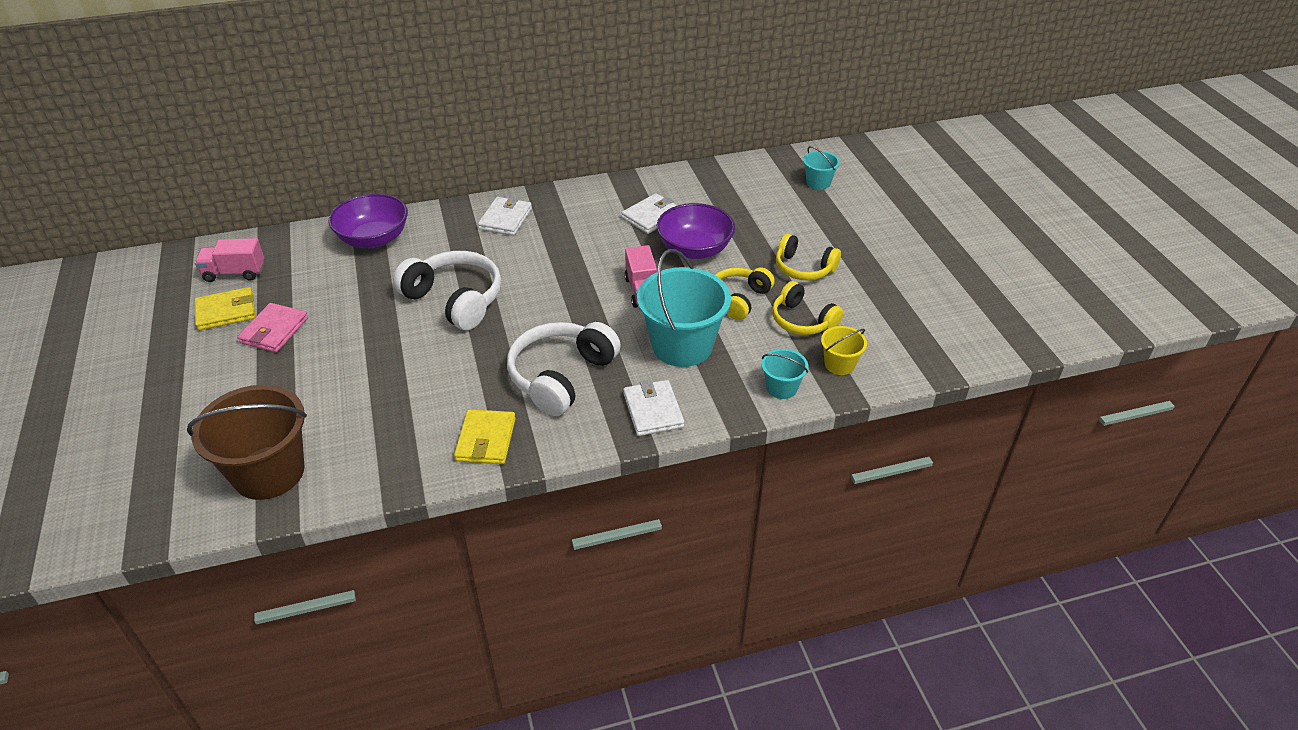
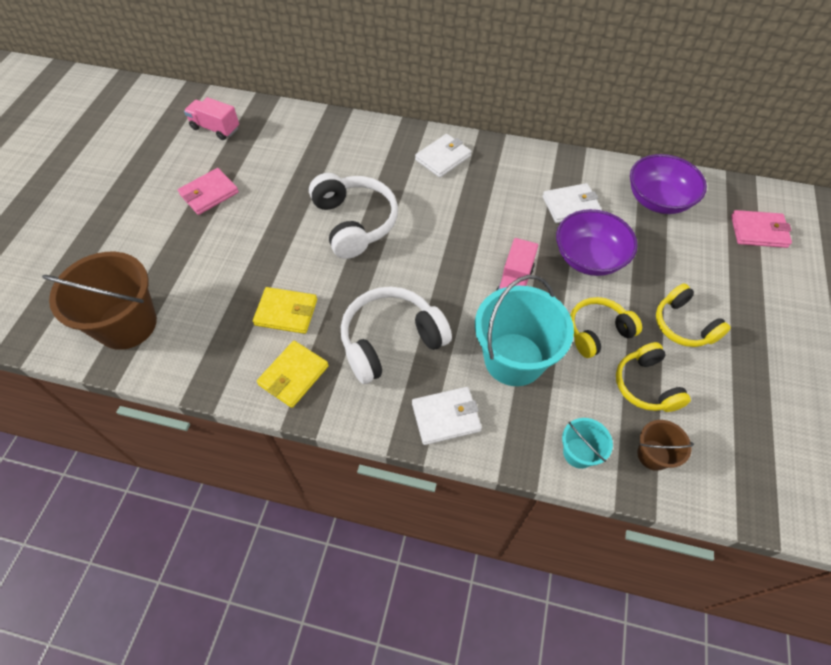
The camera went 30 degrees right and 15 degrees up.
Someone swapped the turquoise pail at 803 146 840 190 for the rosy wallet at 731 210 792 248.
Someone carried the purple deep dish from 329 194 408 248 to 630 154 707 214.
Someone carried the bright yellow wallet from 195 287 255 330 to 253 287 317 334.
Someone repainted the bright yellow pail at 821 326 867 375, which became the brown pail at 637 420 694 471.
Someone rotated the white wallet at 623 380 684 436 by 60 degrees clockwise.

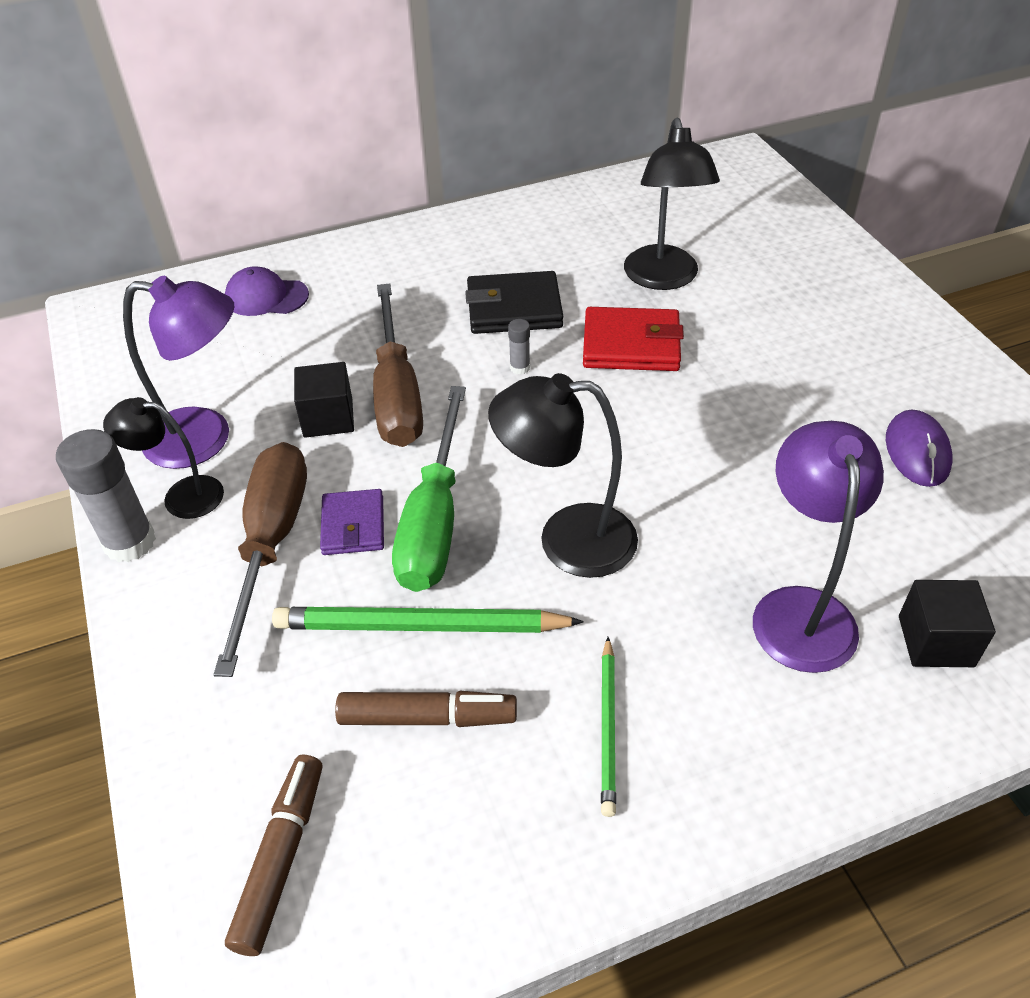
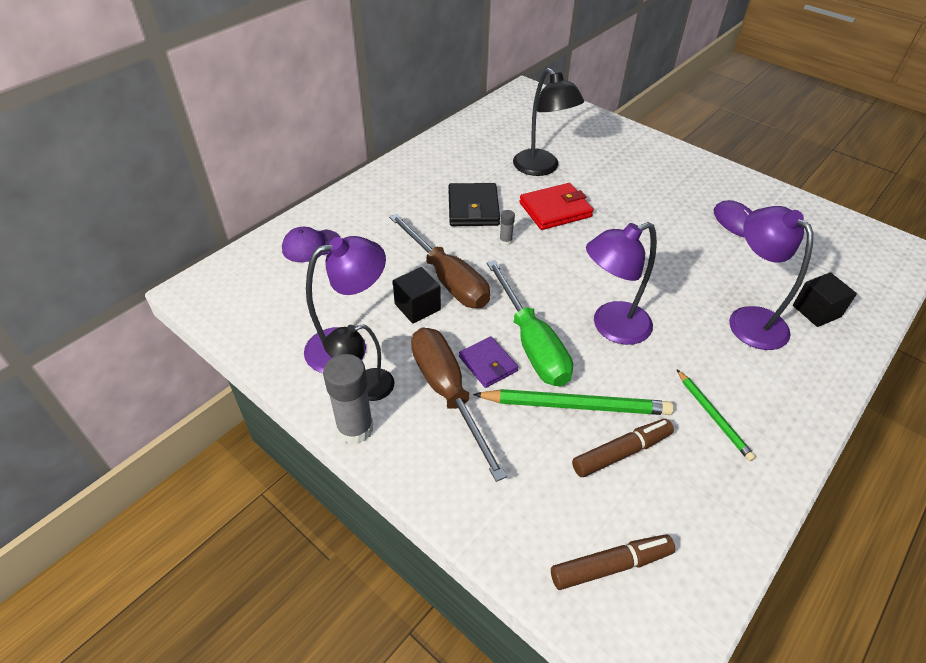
The camera went 30 degrees left and 0 degrees up.
Someone rotated the ebony wallet at 465 271 563 334 by 60 degrees counterclockwise.
Someone repainted the ebony lamp at 488 373 638 578, which became the purple lamp at 586 222 657 345.
Someone rotated the green lead pencil at 272 607 584 633 by 150 degrees counterclockwise.
Someone rotated the brown felt pen at 225 755 322 956 by 90 degrees clockwise.

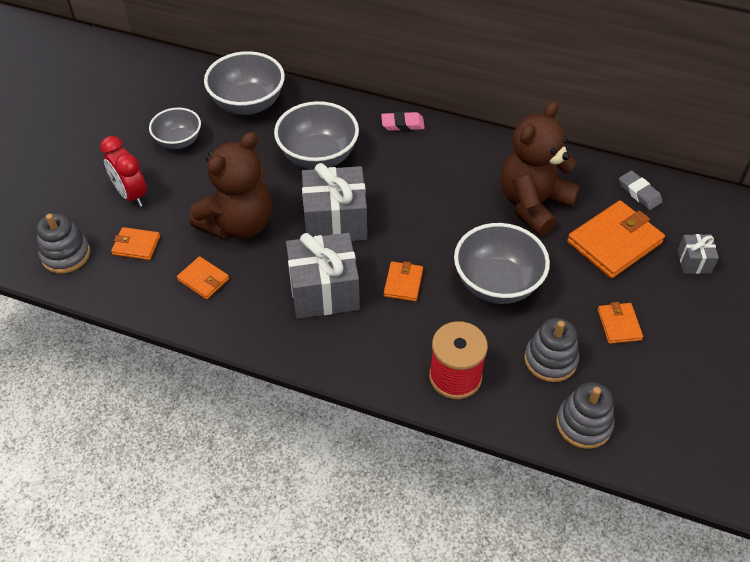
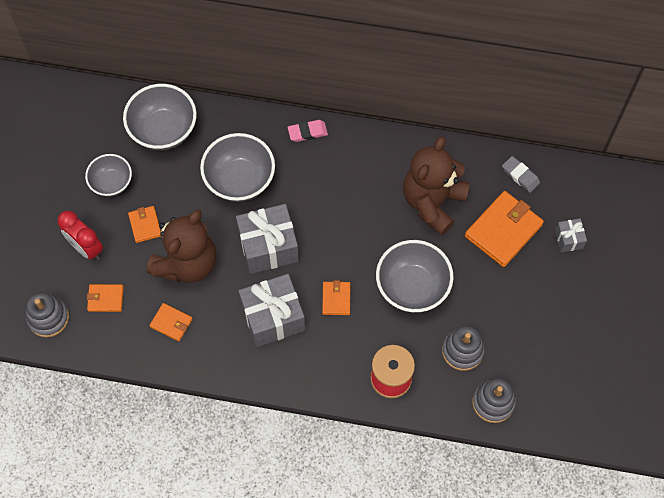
The camera went 10 degrees left and 15 degrees up.
Someone carried the bright orange wallet from 598 302 643 344 to 128 206 161 243.

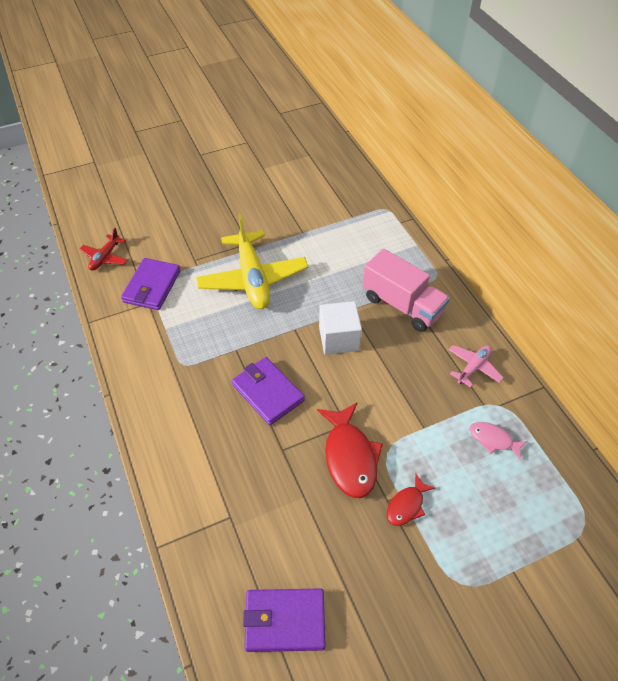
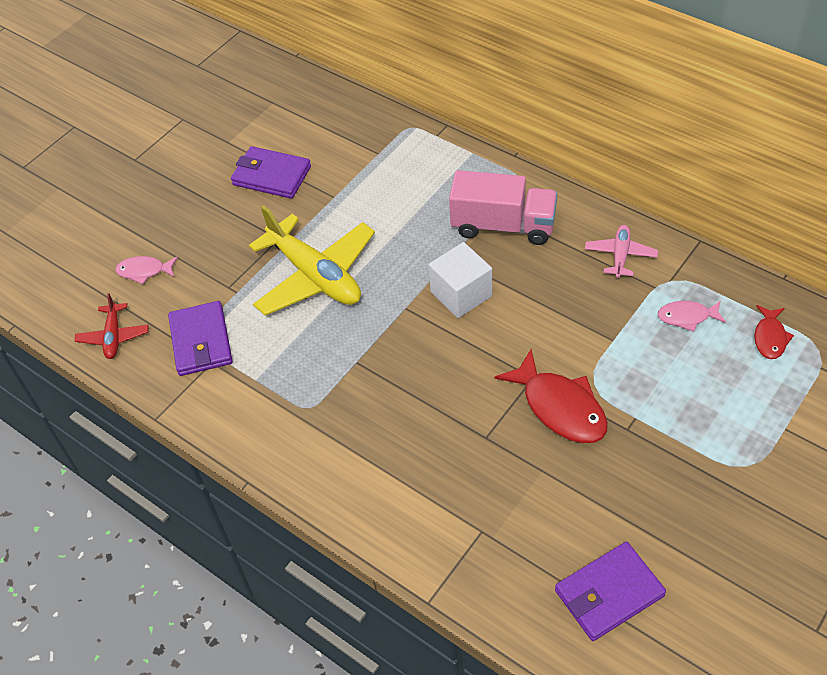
The camera went 25 degrees left and 0 degrees up.
Someone carried the purple wallet from 232 357 305 425 to 231 146 311 199.
Someone carried the scarlet toy fish from 387 473 436 526 to 754 305 794 359.
Someone put down the rosy toy fish at 116 256 178 284.

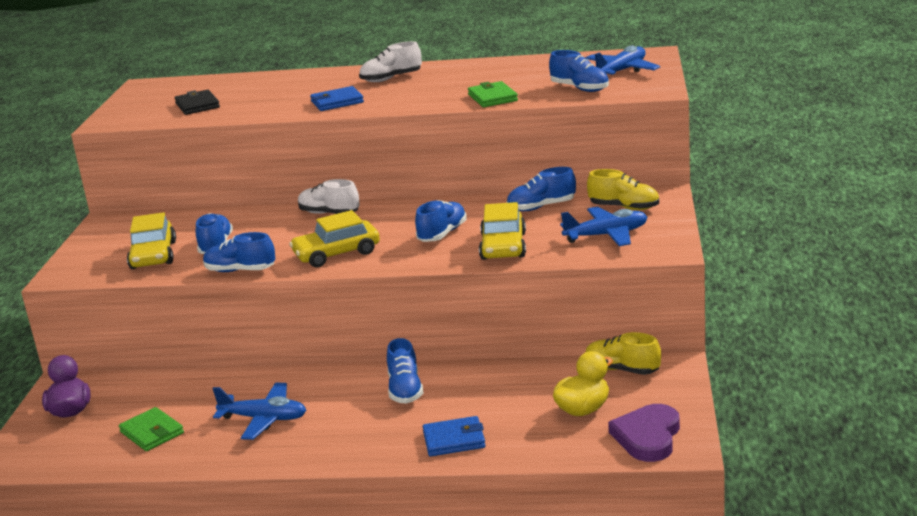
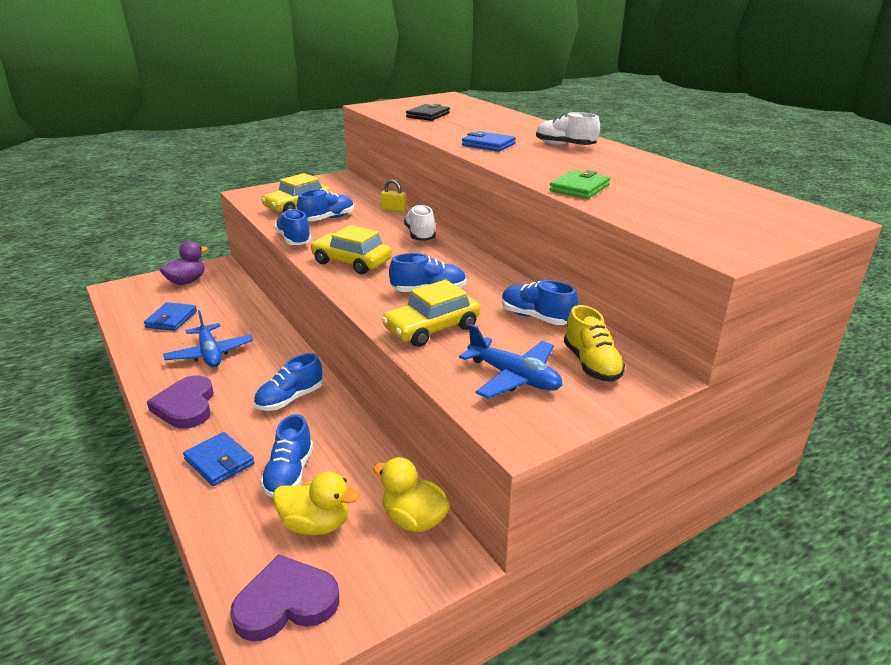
The camera went 50 degrees right and 5 degrees up.
Someone took away the blue toy plane at 586 45 660 75.
Someone carried the blue lace-up shoe from 549 50 609 92 to 260 414 313 498.
Someone swapped the bright yellow lace-up shoe at 586 332 661 375 for the bright yellow duck at 373 457 450 532.
Someone repainted the green wallet at 119 407 184 451, which became the blue wallet at 144 302 197 331.
Someone put down the bright yellow padlock at 380 179 406 212.
Someone put down the purple heart shape at 147 375 214 429.

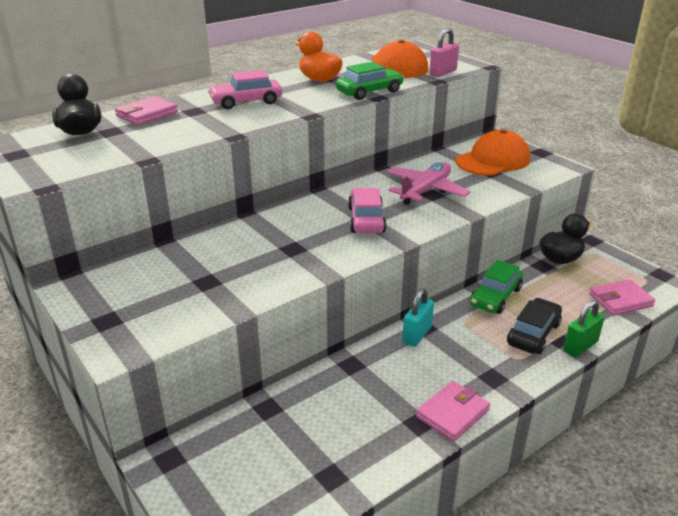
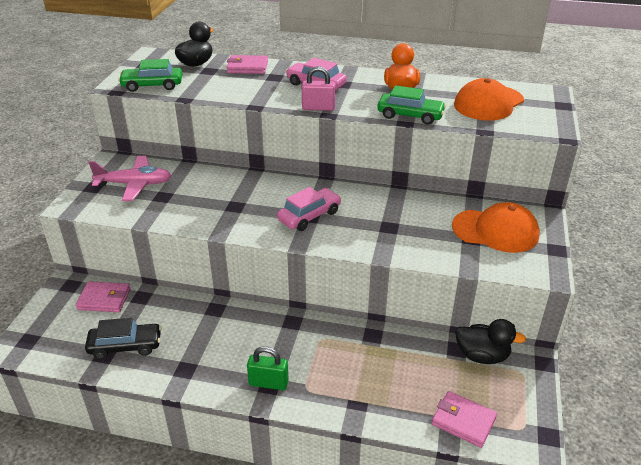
The camera went 50 degrees right and 5 degrees up.
Someone carried the rosy padlock from 429 28 459 77 to 302 66 335 111.
Someone carried the rosy toy plane from 387 162 470 205 to 88 156 172 201.
Someone carried the green automobile from 470 260 523 314 to 118 59 182 92.
Someone took away the turquoise padlock at 402 288 434 347.
Someone carried the ebony automobile from 507 298 562 354 to 85 318 162 359.
Someone carried the green padlock from 563 300 605 357 to 247 346 289 390.
Someone carried the rosy wallet from 416 381 490 442 to 76 281 130 312.

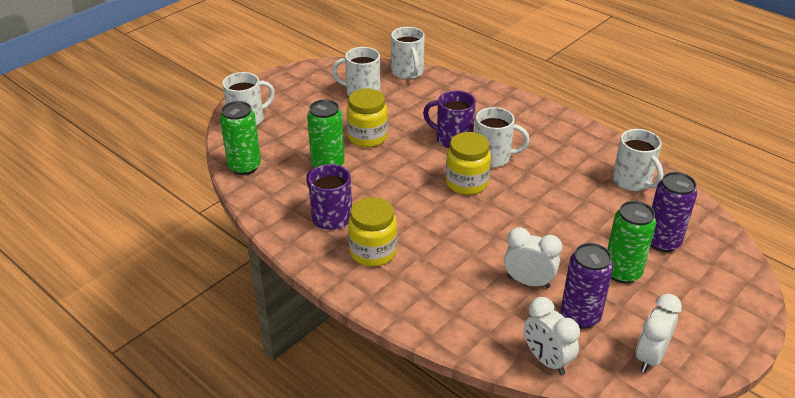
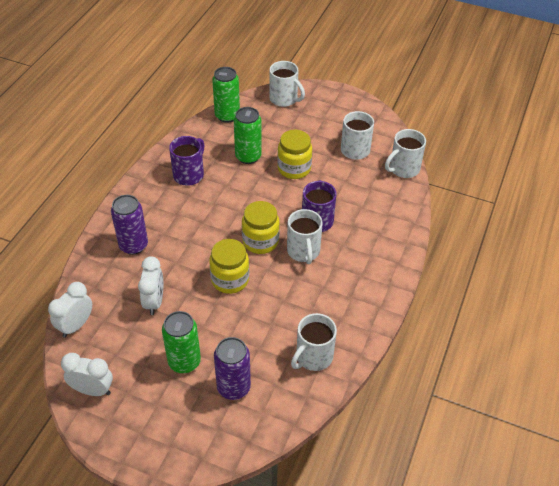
The camera went 70 degrees right and 10 degrees up.
Someone carried the bright yellow preserve jar from 348 197 397 267 to 209 239 249 294.
Someone carried the purple soda can from 561 243 613 329 to 111 195 148 255.

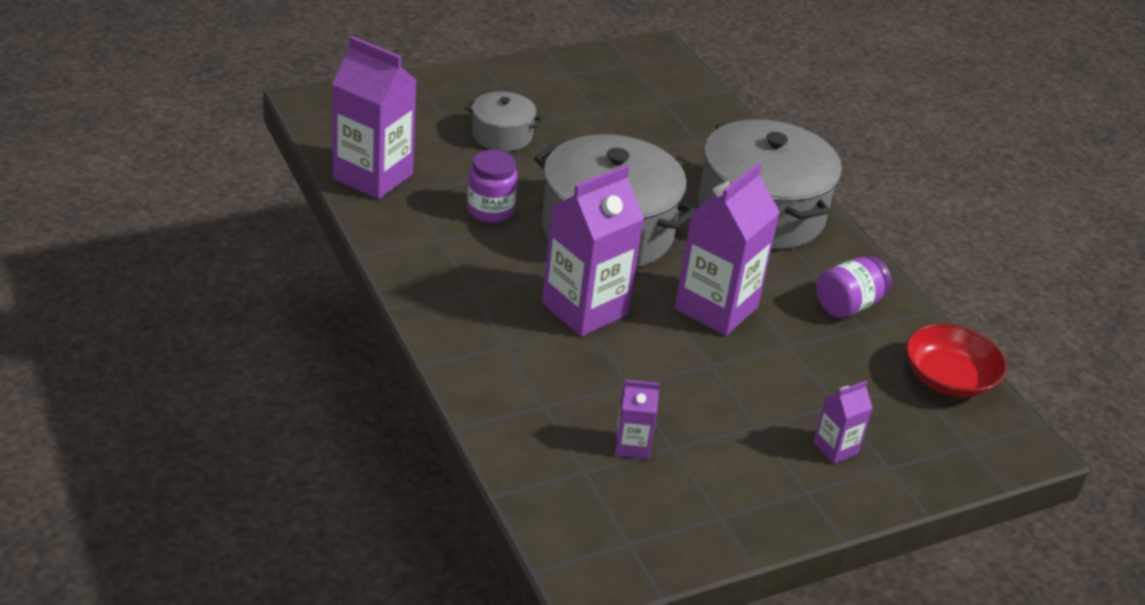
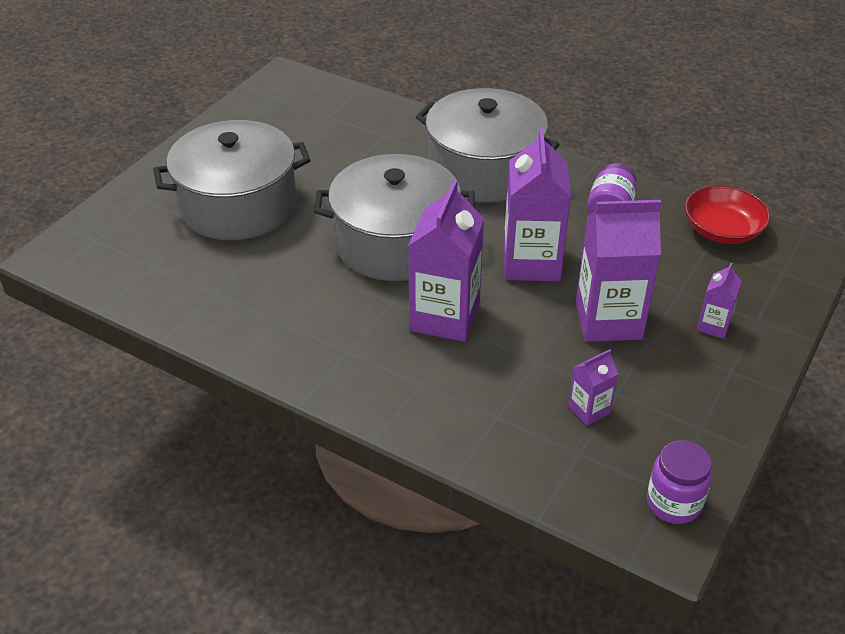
The camera went 30 degrees left and 5 degrees up.
Someone carried the purple milk carton from 332 36 417 199 to 576 200 661 342.
Someone scaled the grey cooking pot at 465 91 543 151 by 2.03.
Someone carried the purple preserve jar from 467 150 518 223 to 647 440 712 524.

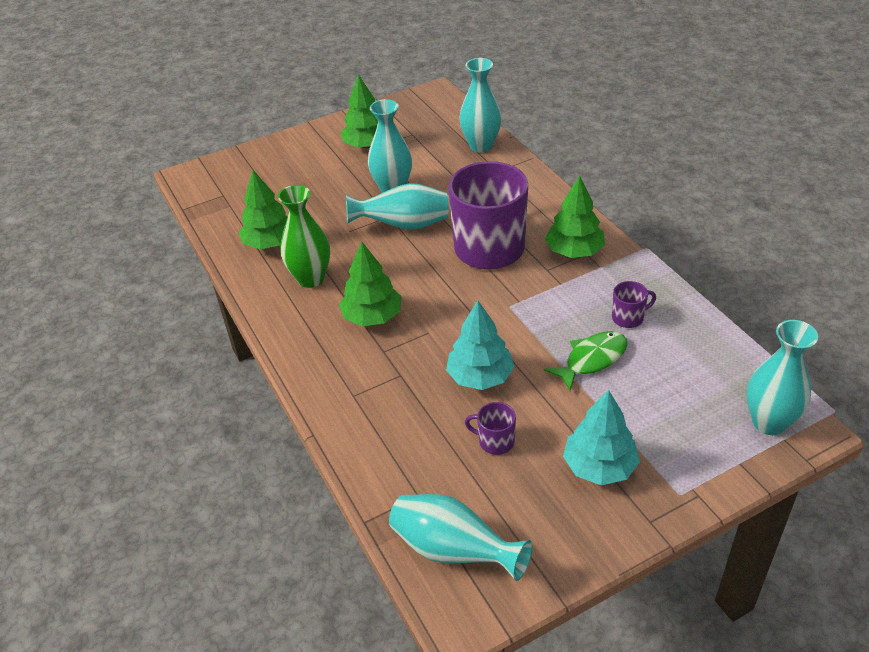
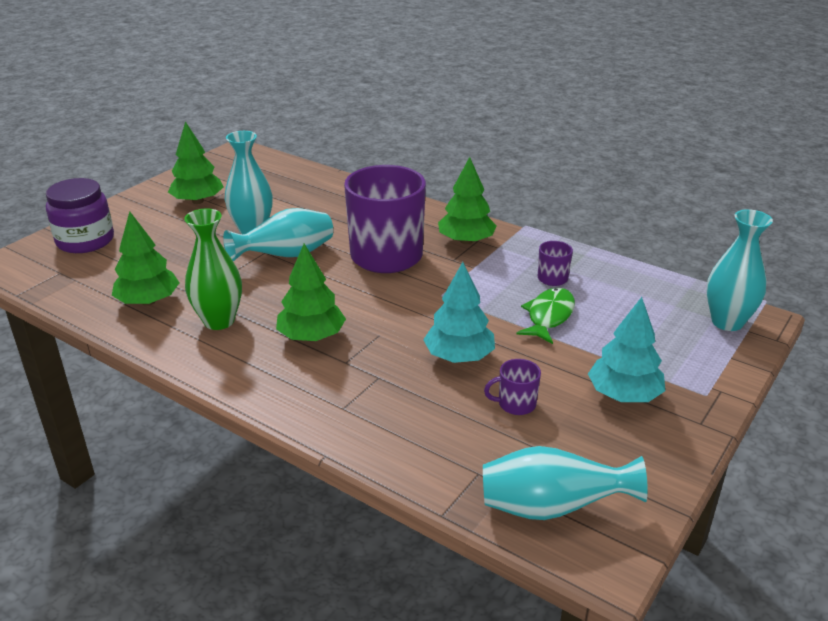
The camera went 30 degrees left and 10 degrees down.
Someone took away the turquoise flower vase at 459 58 502 153.
Someone put down the purple preserve jar at 46 178 114 253.

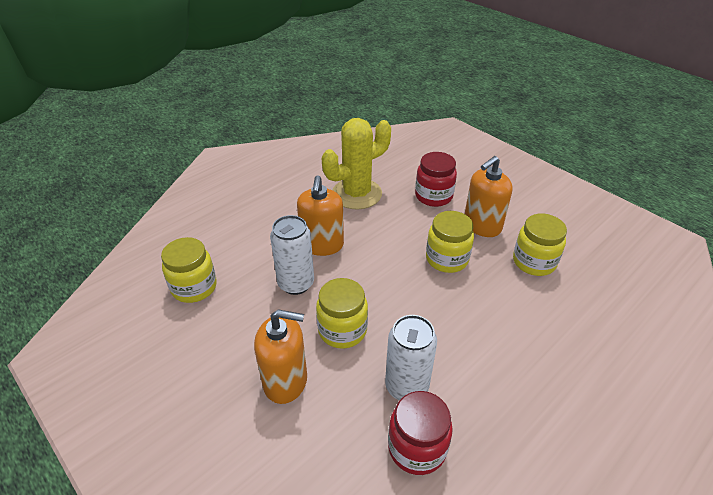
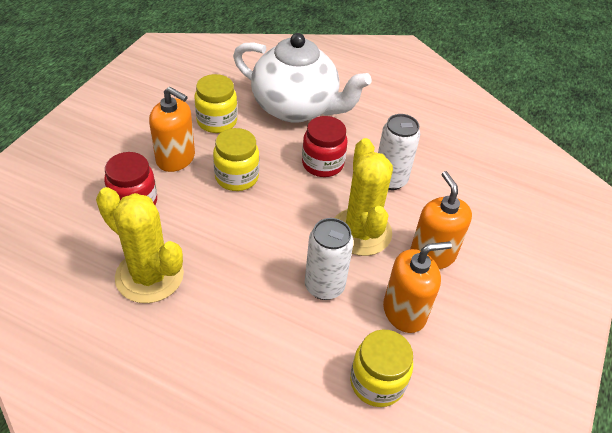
The camera went 115 degrees left and 5 degrees up.
Someone carried the bright orange soap dispenser from 297 175 344 256 to 383 241 452 333.
Someone swapped the bright yellow preserve jar at 316 278 368 348 for the bright yellow prickly plant at 335 138 393 256.
Someone carried the scarlet preserve jar from 388 391 453 475 to 302 116 348 177.
Someone put down the white tea pot at 233 33 372 123.

